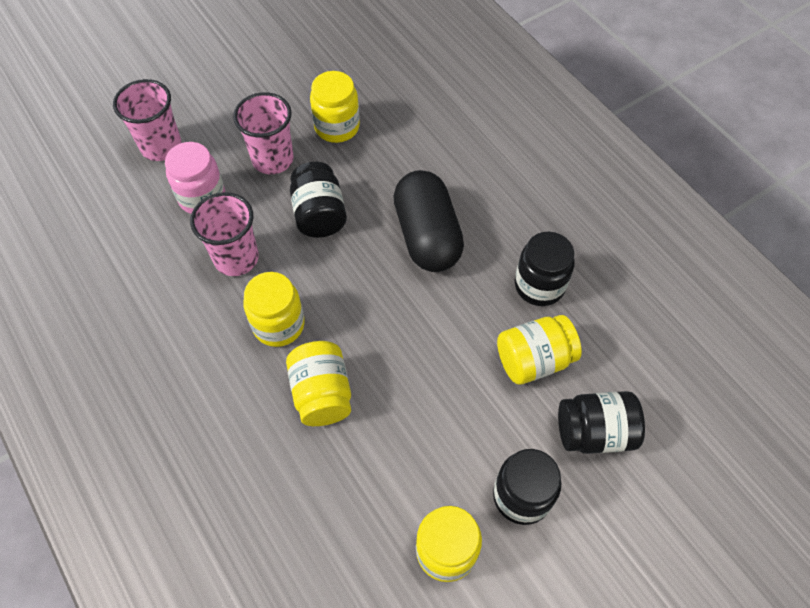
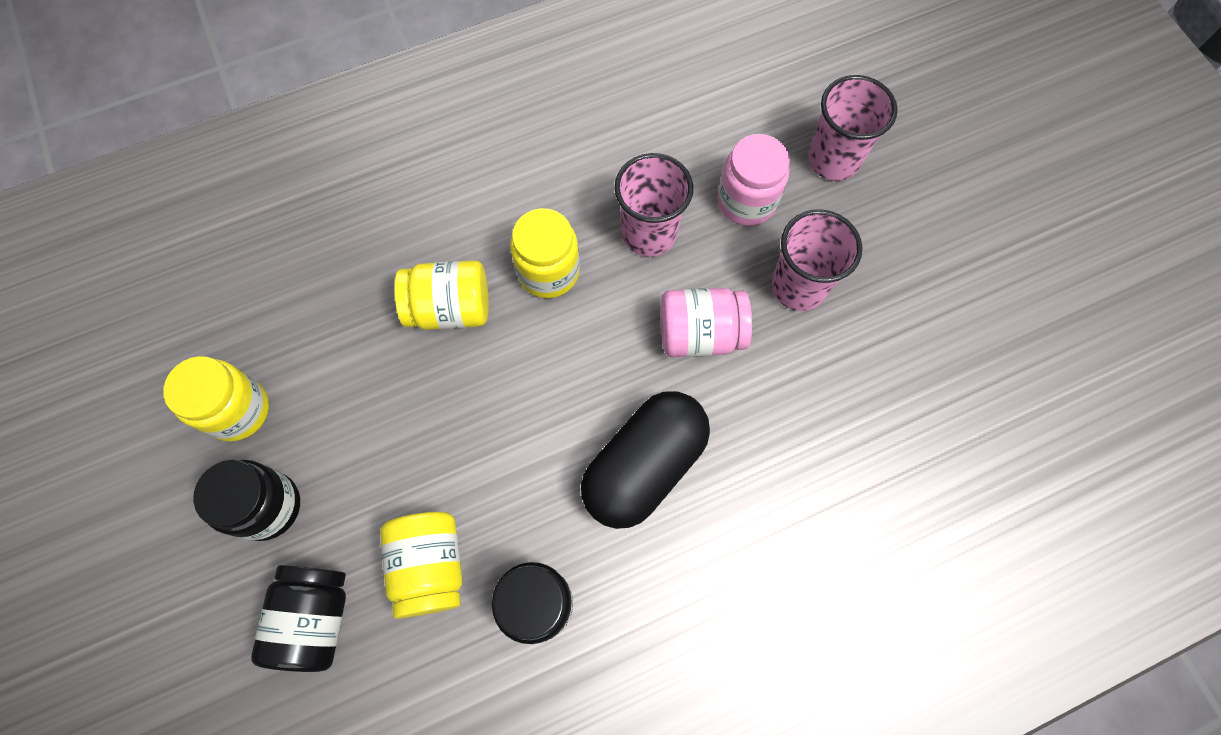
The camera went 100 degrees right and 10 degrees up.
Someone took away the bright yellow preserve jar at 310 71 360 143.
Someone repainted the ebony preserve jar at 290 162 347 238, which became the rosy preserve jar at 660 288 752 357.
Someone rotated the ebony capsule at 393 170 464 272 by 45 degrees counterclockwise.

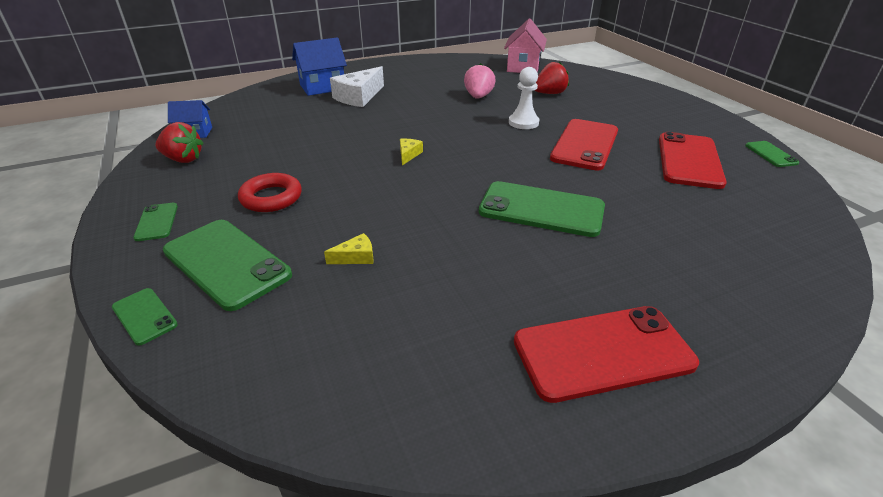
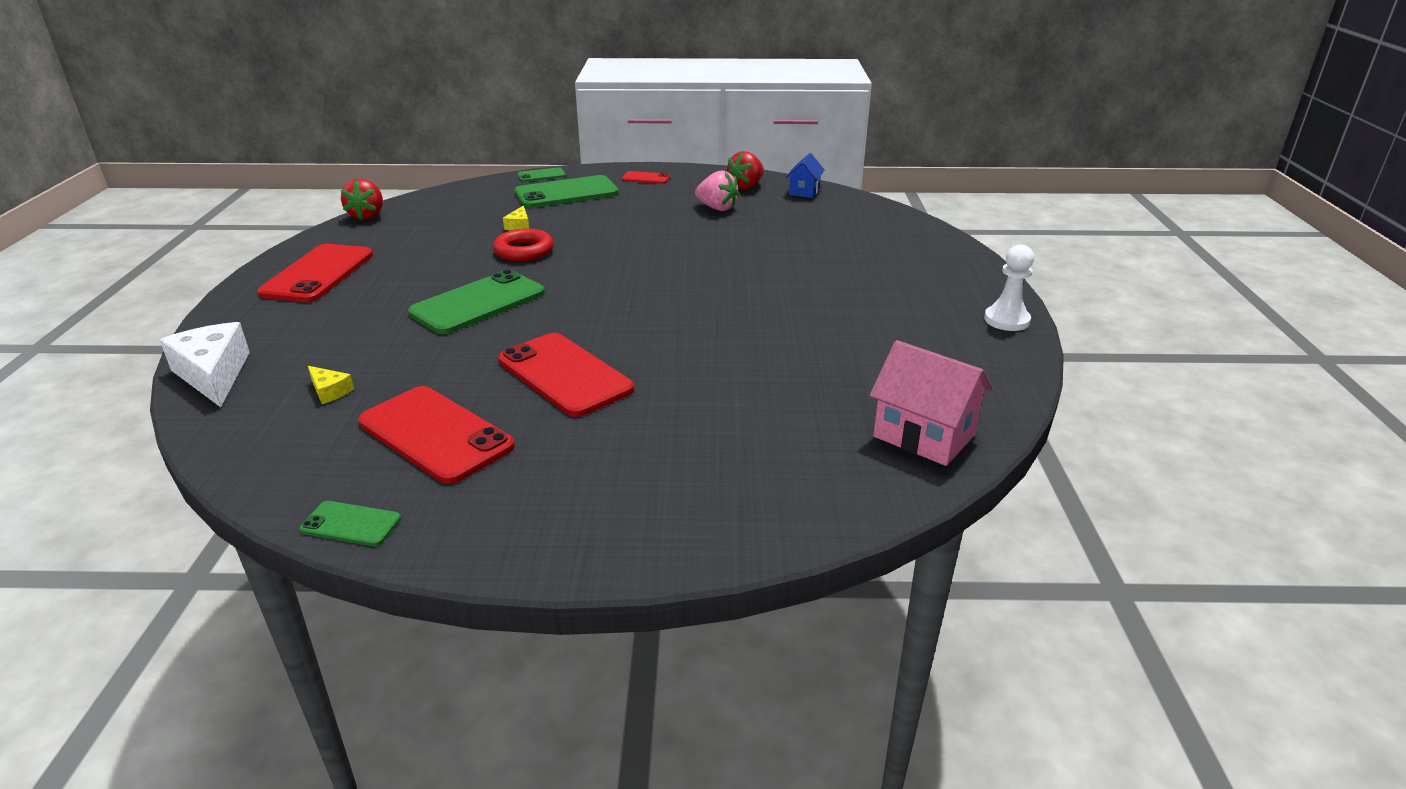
The camera went 115 degrees right and 5 degrees down.
Someone took away the blue toy house at 292 37 347 96.
Someone carried the scarlet berry from 535 61 569 94 to 341 178 383 220.
Someone carried the rosy berry from 464 63 496 99 to 695 171 740 211.
Someone carried the white cheese wedge from 330 66 384 107 to 160 322 250 407.
Someone carried the white chess pawn from 509 67 539 129 to 984 244 1034 331.
Someone carried the bright yellow cheese wedge from 400 139 423 165 to 308 366 354 404.
Someone carried the scarlet ring from 238 173 302 212 to 493 229 554 261.
Someone repainted the green phone at 133 203 178 241, which became the scarlet phone at 622 171 670 184.

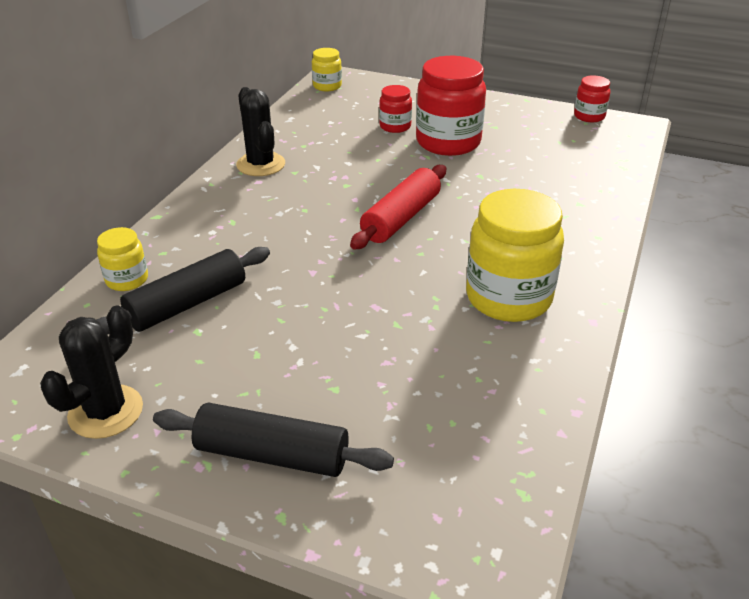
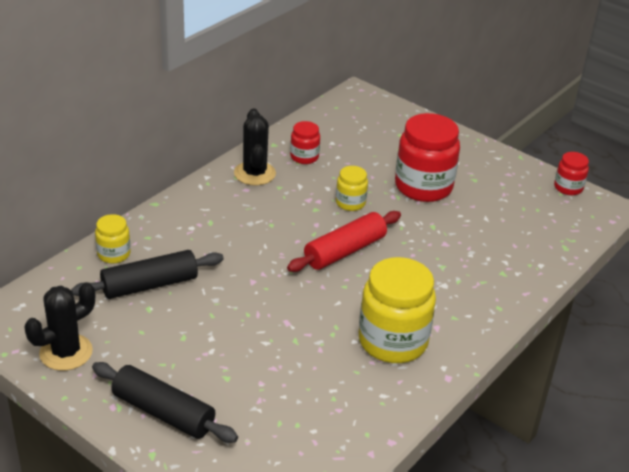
The camera went 15 degrees right and 0 degrees up.
Someone carried the bright yellow preserve jar from 312 48 342 91 to 336 166 368 211.
Someone carried the scarlet preserve jar from 379 85 412 133 to 290 121 320 164.

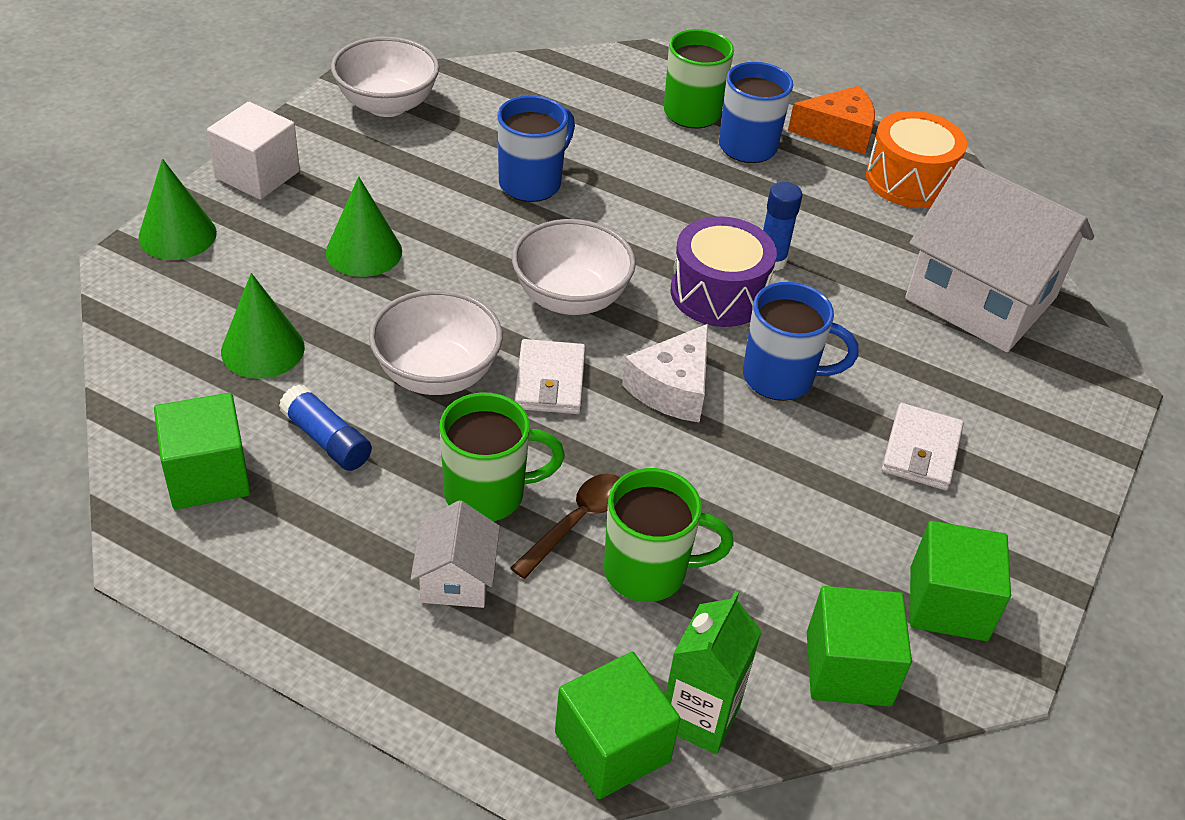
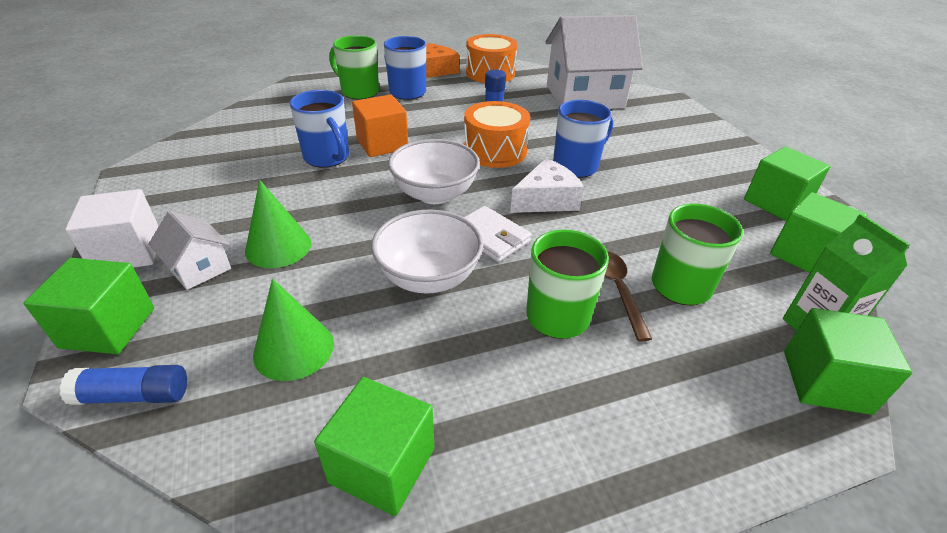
The camera went 45 degrees left and 5 degrees down.
Someone took away the white deep dish at 331 36 439 117.
Someone rotated the blue mug at 497 95 575 202 by 150 degrees clockwise.
Someone swapped the green cone at 138 159 217 260 for the green cube at 23 258 154 354.
Someone repainted the purple snare drum at 671 216 777 327, which became the bright orange snare drum at 464 101 530 168.
Someone rotated the white cheese wedge at 622 324 708 422 by 105 degrees counterclockwise.
Someone carried the blue glue from 279 384 372 471 to 60 365 187 405.
Someone took away the white wallet at 882 403 964 490.
Someone carried the white toy house from 411 500 500 608 to 148 211 231 290.
Someone put down the bright orange cube at 352 94 408 157.

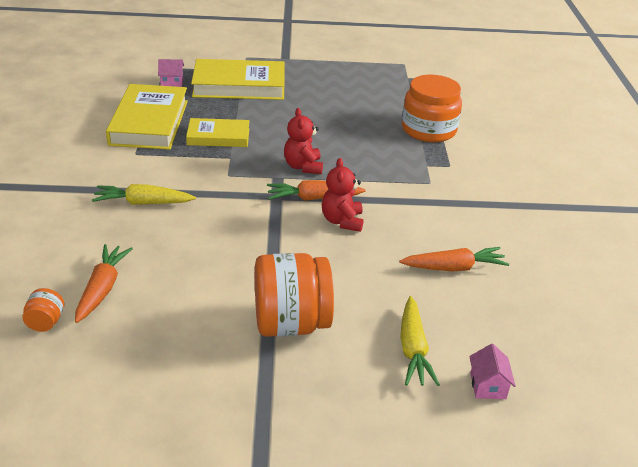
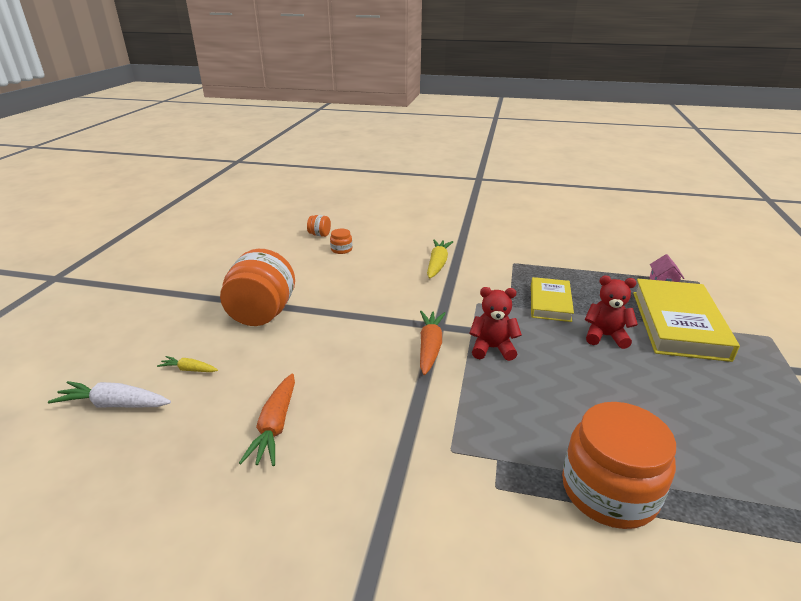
The camera went 105 degrees right and 5 degrees down.
Someone took away the bright yellow hardback at 106 84 188 150.
Someone carried the scarlet teddy from 322 158 364 232 to 585 276 638 349.
Someone swapped the bright orange carrot at 75 244 133 323 for the bright orange preserve jar at 330 229 352 254.
Someone scaled the bright yellow carrot at 400 296 440 386 by 0.57.
Someone swapped the rosy toy house at 469 344 516 399 for the white carrot at 48 381 171 407.

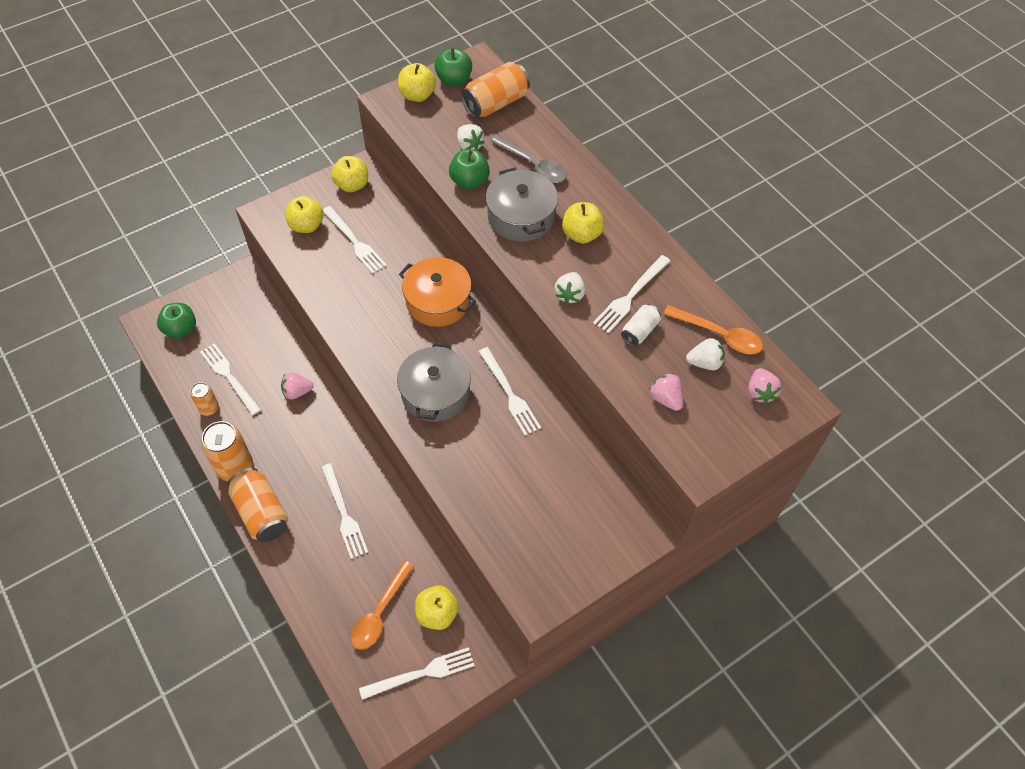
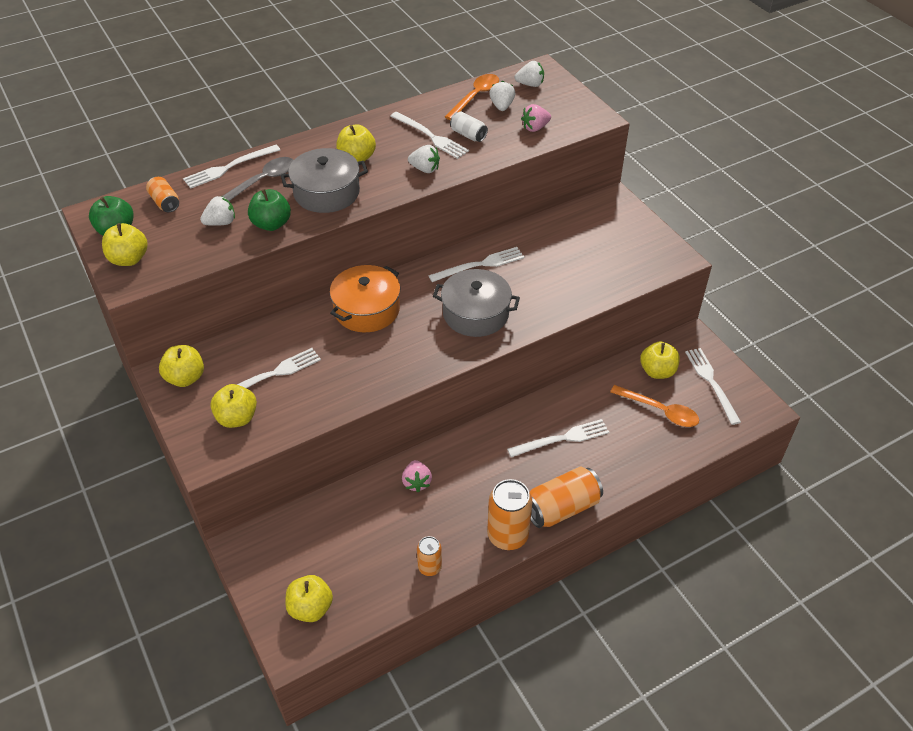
The camera went 85 degrees left and 10 degrees down.
Someone scaled the bright orange soda can at 461 62 530 118 by 0.56.
Someone repainted the green apple fruit at 157 303 196 339, which became the bright yellow apple fruit at 285 575 333 622.
Someone carried the white table fork from 200 343 261 415 to 183 145 280 189.
Someone repainted the rosy berry at 748 368 782 404, which became the white berry at 515 61 544 87.

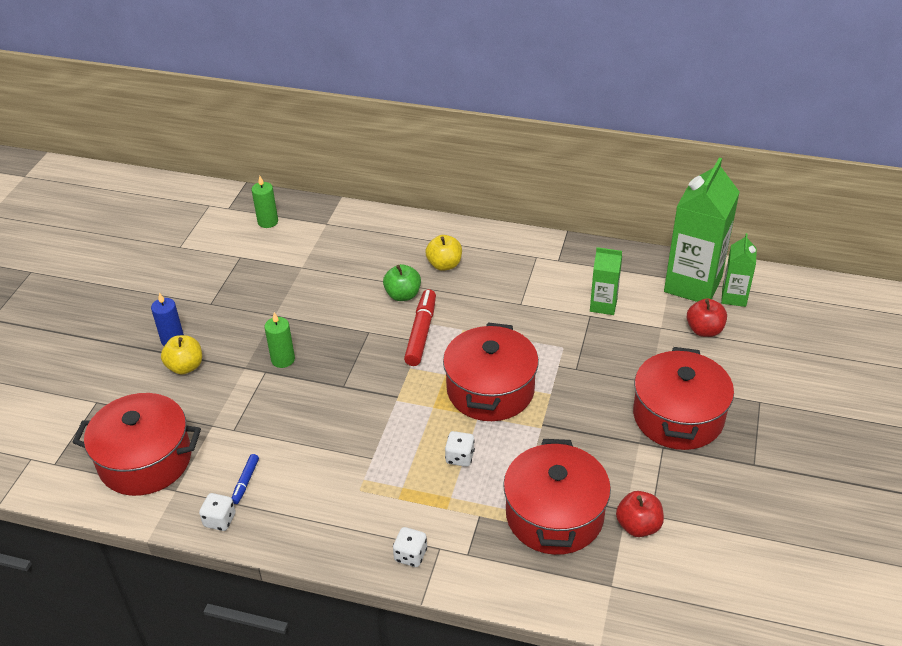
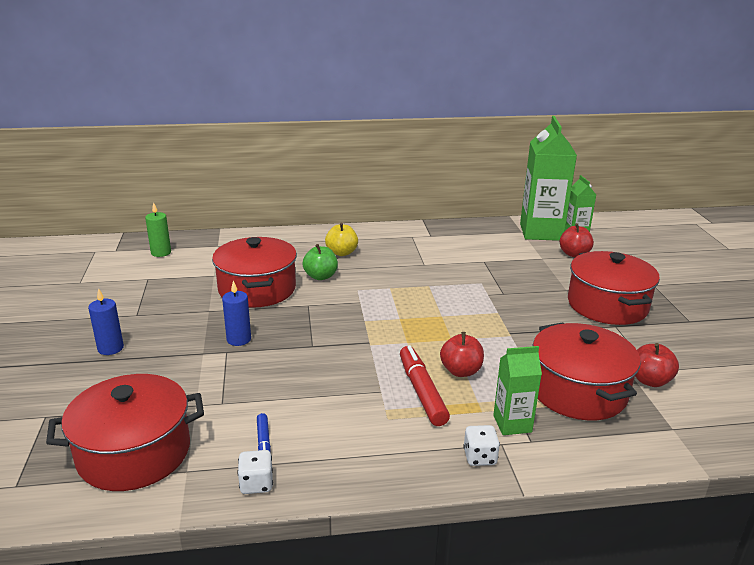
The camera went 25 degrees left and 15 degrees down.
Someone carried the green milk carton from 590 247 622 315 to 493 346 542 435.
Someone carried the scarlet felt pen from 404 289 436 366 to 400 345 450 426.
Someone repainted the green candle at 264 312 295 368, which became the blue candle at 222 281 251 346.
Someone carried the scarlet cooking pot from 443 322 539 421 to 212 237 297 308.
Someone took away the bright yellow apple fruit at 161 335 202 374.
Someone swapped the white game die at 445 431 475 467 for the scarlet apple fruit at 440 332 484 377.

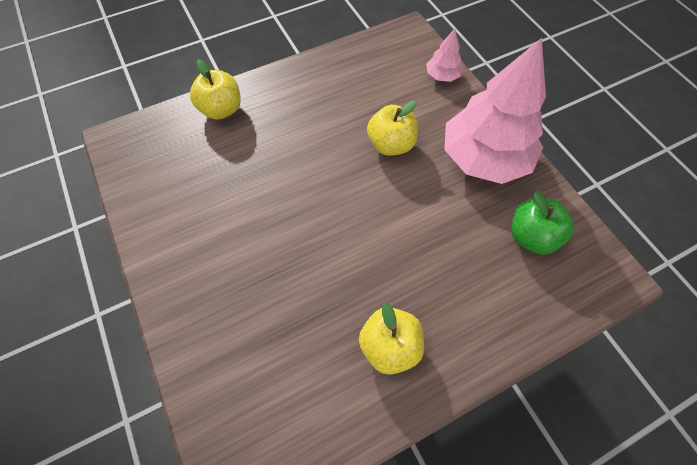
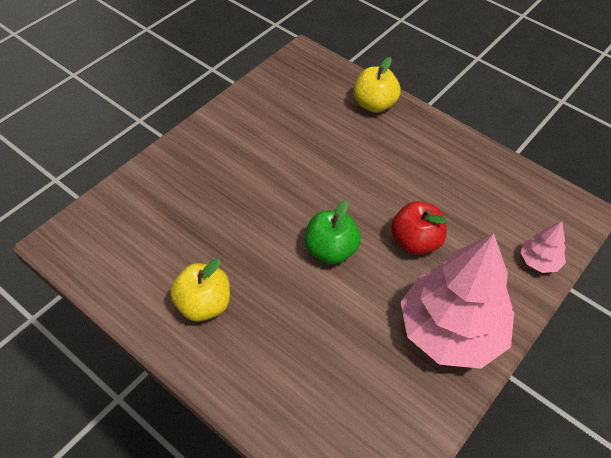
The camera went 65 degrees right and 10 degrees down.
Someone repainted the bright yellow apple fruit at 367 101 418 156, which became the scarlet apple fruit at 391 201 447 255.
Someone carried the green apple fruit from 512 191 574 255 to 305 200 361 264.

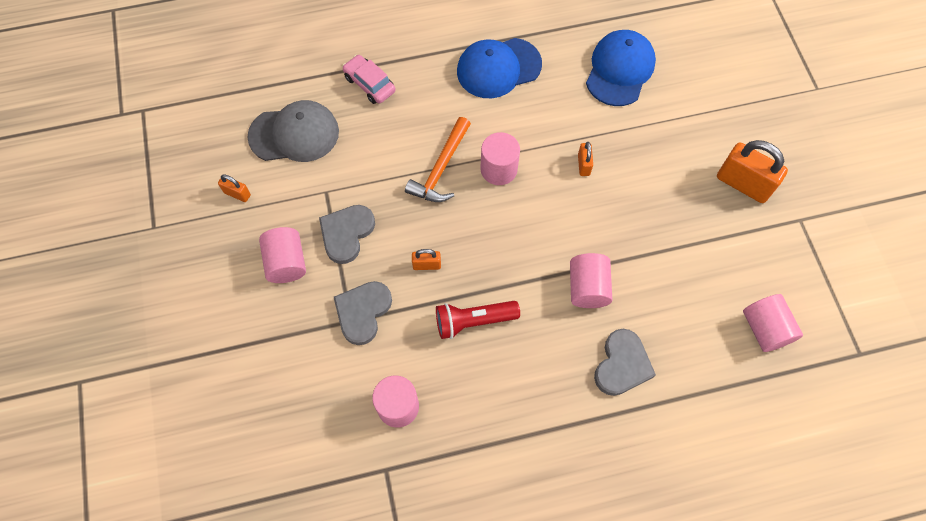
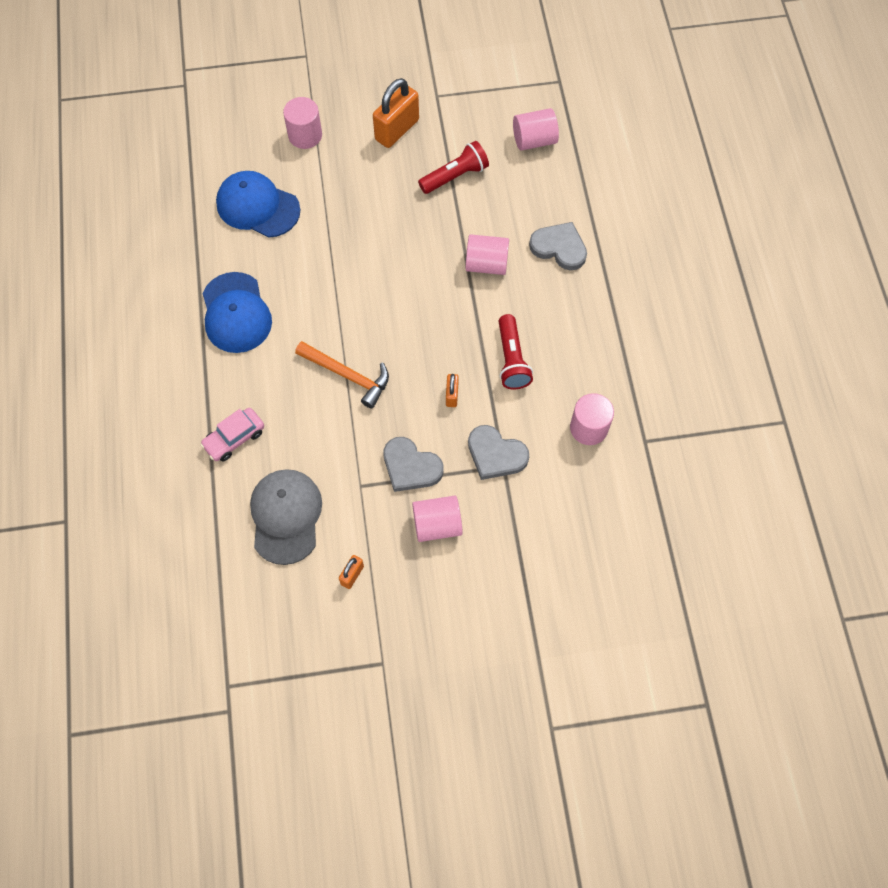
The camera went 85 degrees left and 0 degrees up.
Someone carried the rosy cylinder from 480 132 520 185 to 283 97 322 149.
Someone took away the bright orange padlock at 578 142 593 176.
Someone put down the scarlet pocket torch at 418 141 489 194.

